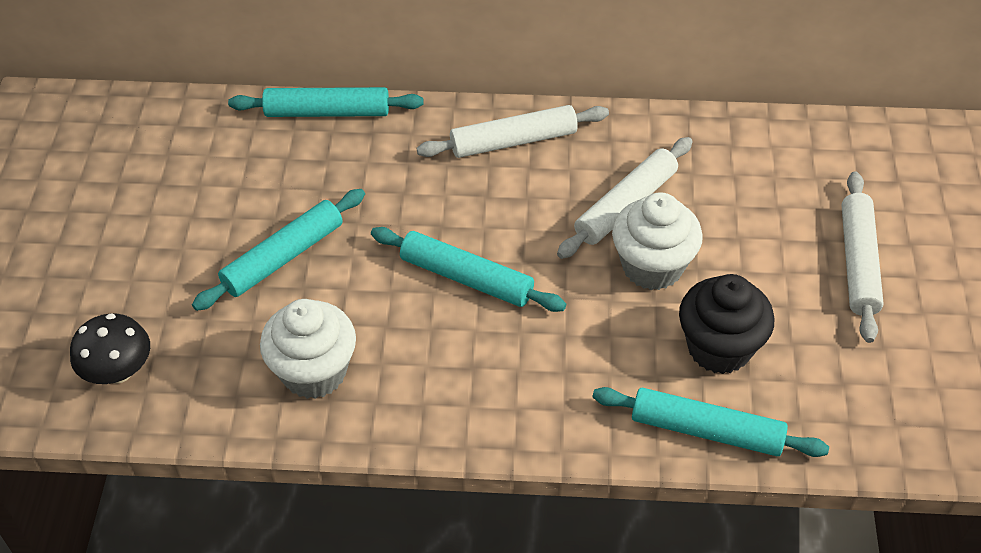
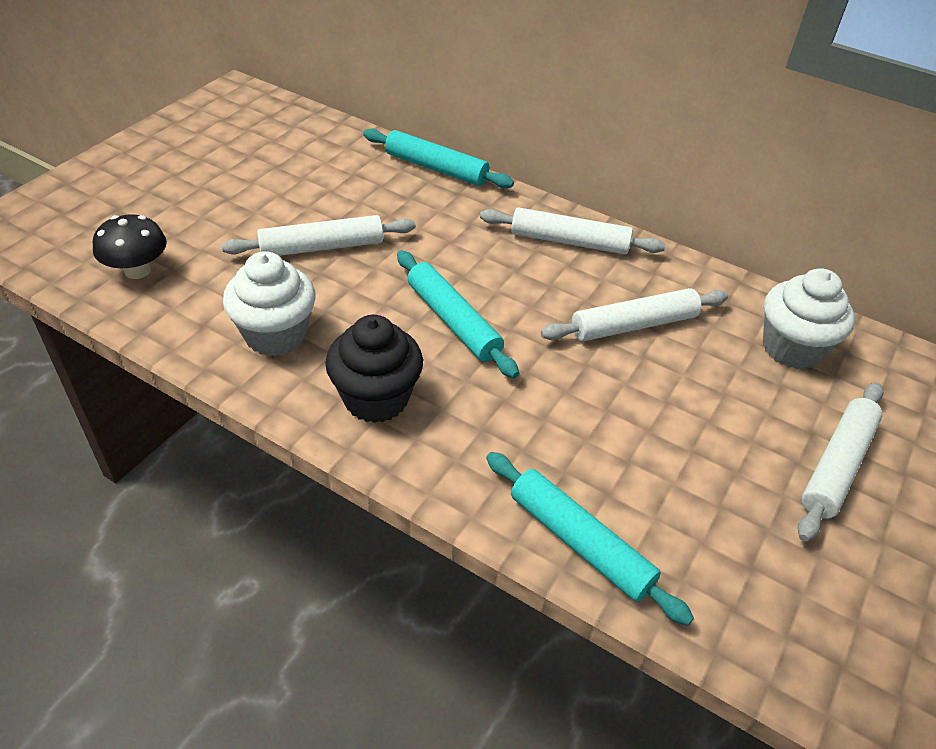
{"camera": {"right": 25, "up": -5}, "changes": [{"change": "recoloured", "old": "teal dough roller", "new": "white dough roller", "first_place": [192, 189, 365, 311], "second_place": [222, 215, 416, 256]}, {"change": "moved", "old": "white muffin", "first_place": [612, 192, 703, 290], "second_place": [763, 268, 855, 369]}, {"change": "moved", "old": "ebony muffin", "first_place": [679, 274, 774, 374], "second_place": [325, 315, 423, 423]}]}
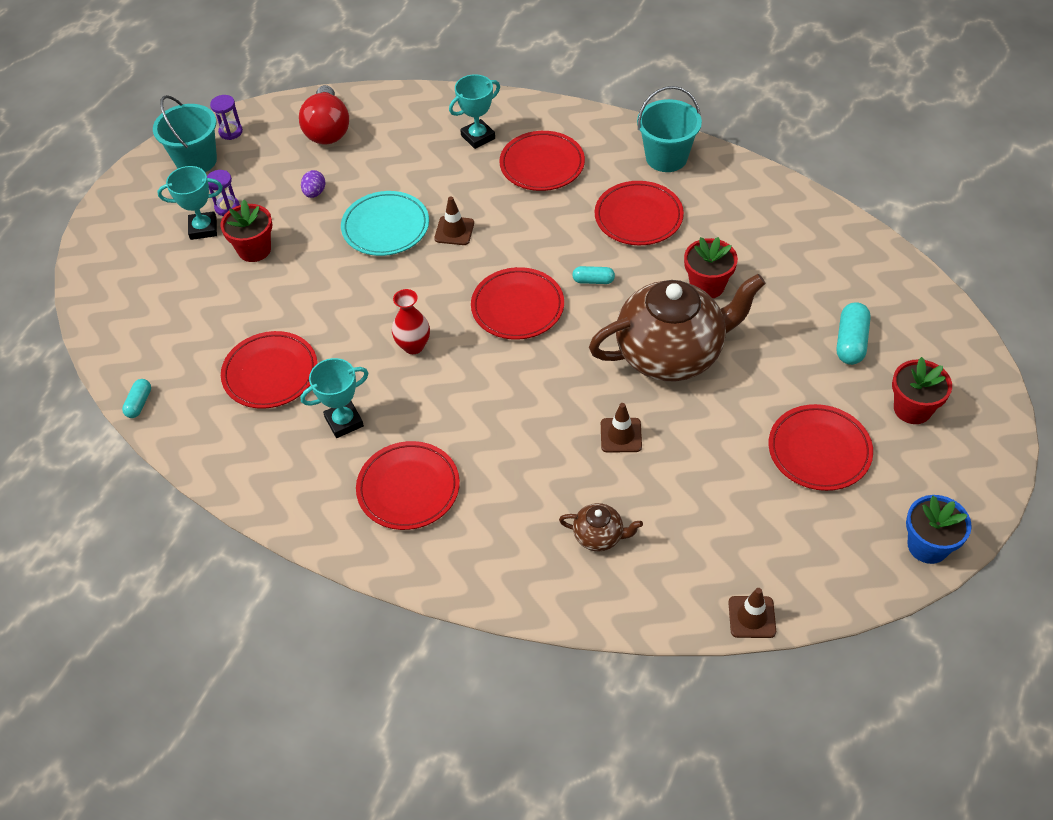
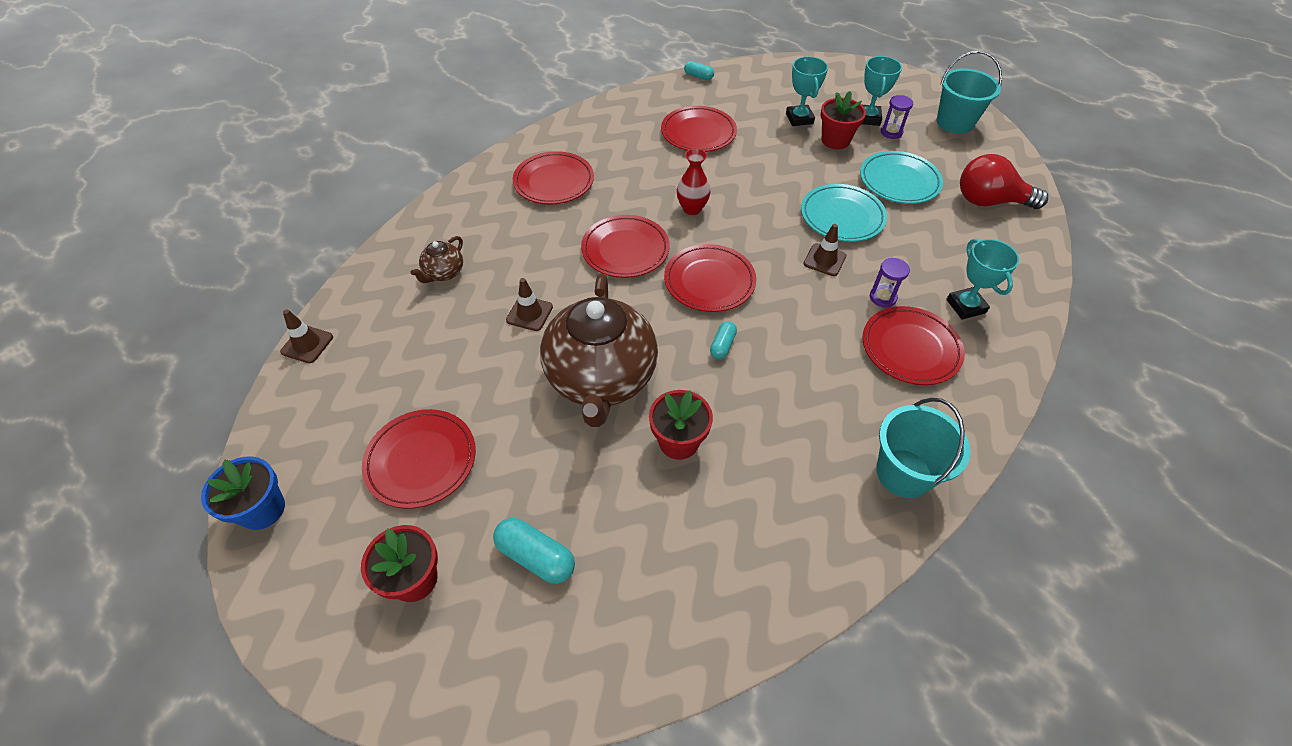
{"camera": {"right": 105, "up": 0}, "changes": [{"change": "moved", "old": "royal purple hourglass", "first_place": [210, 95, 243, 140], "second_place": [870, 258, 910, 308]}, {"change": "replaced", "old": "royal purple egg shape", "new": "teal dinner plate", "first_place": [301, 170, 325, 198], "second_place": [860, 151, 943, 204]}, {"change": "moved", "old": "teal award cup", "first_place": [301, 358, 368, 438], "second_place": [786, 56, 828, 126]}, {"change": "moved", "old": "crimson dinner plate", "first_place": [595, 181, 684, 245], "second_place": [581, 215, 670, 278]}]}
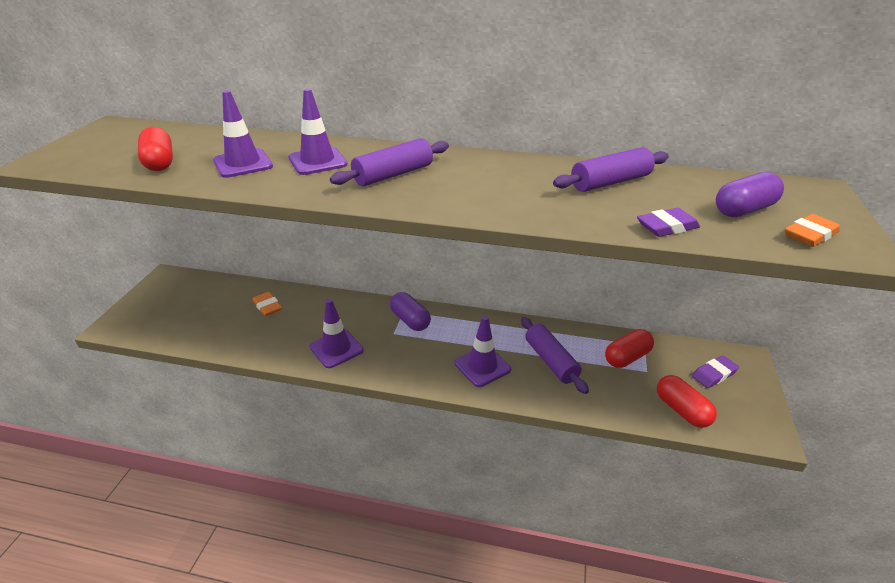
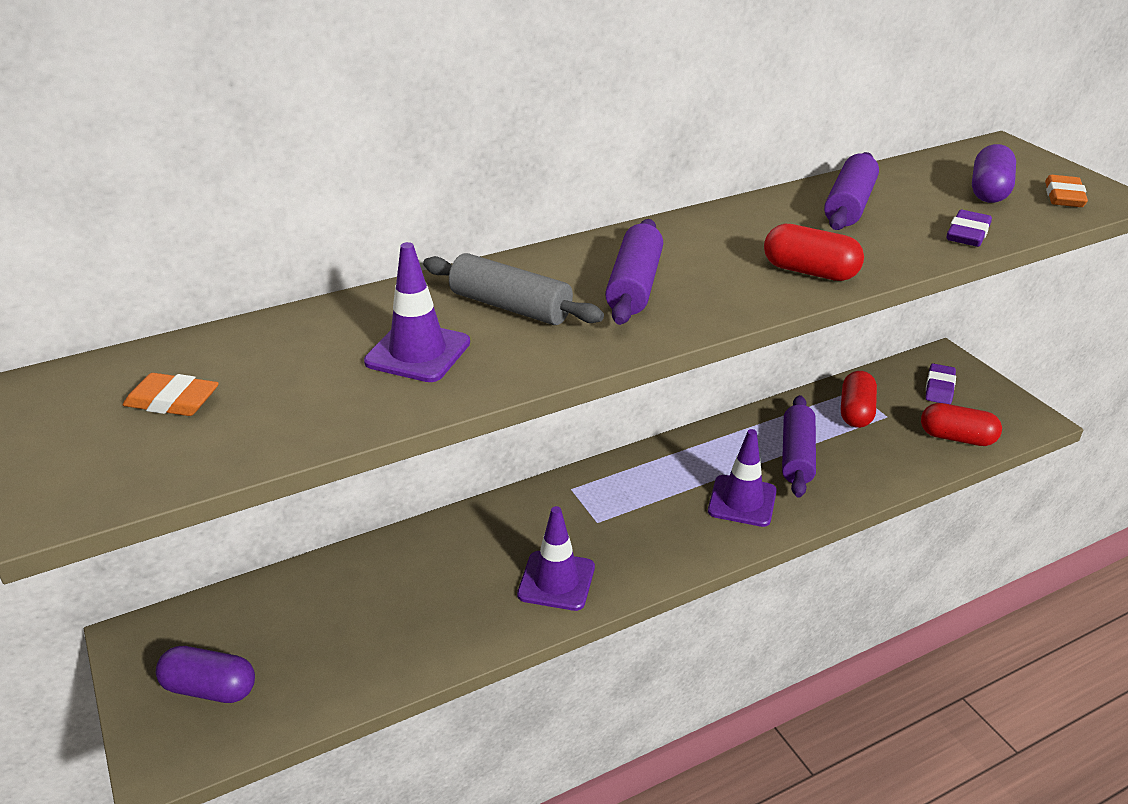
{"camera": {"right": -40, "up": 0}, "changes": [{"change": "moved", "old": "crimson pill", "first_place": [138, 127, 173, 171], "second_place": [764, 224, 864, 281]}, {"change": "moved", "old": "orange-coloured pencil eraser", "first_place": [252, 292, 282, 316], "second_place": [123, 373, 219, 416]}, {"change": "replaced", "old": "royal purple safety cone", "new": "ash-grey dough roller", "first_place": [288, 89, 348, 175], "second_place": [423, 253, 604, 325]}, {"change": "moved", "old": "royal purple pill", "first_place": [390, 292, 431, 331], "second_place": [156, 646, 255, 703]}, {"change": "turned", "old": "royal purple dough roller", "first_place": [521, 317, 589, 394], "second_place": [782, 395, 816, 498], "degrees": 75}]}
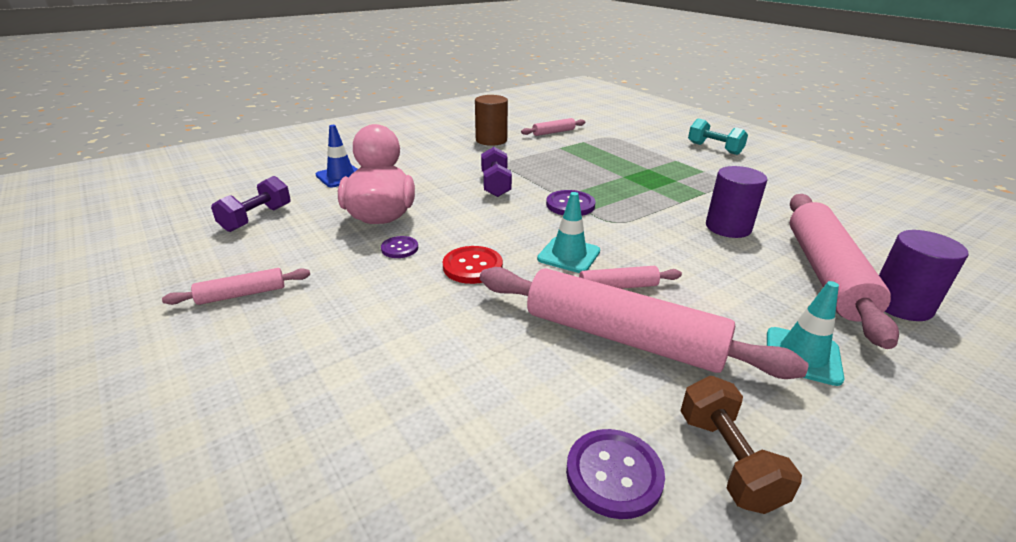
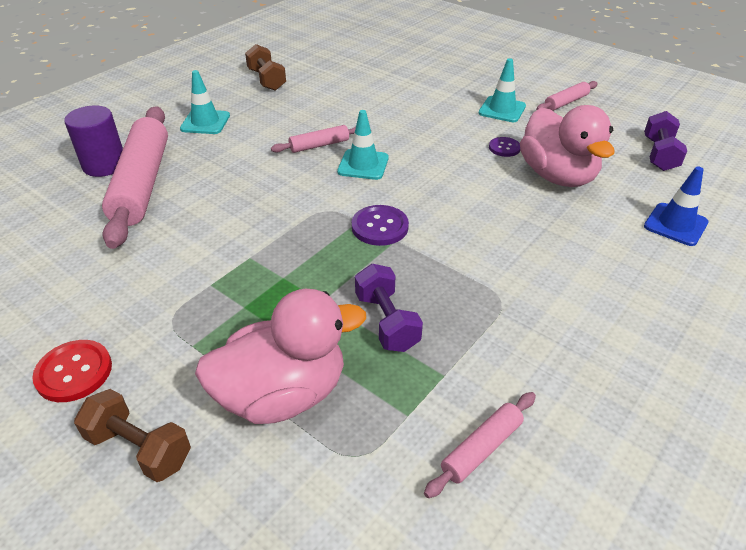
{"camera": {"right": 165, "up": 10}, "changes": [{"change": "moved", "old": "crimson shirt button", "first_place": [443, 246, 503, 284], "second_place": [32, 340, 112, 402]}, {"change": "removed", "old": "dark brown solid cylinder", "first_place": [475, 95, 508, 146]}, {"change": "removed", "old": "rosy dough roller", "first_place": [480, 267, 809, 379]}, {"change": "moved", "old": "royal purple free weight", "first_place": [481, 147, 512, 197], "second_place": [355, 264, 423, 352]}, {"change": "removed", "old": "royal purple shirt button", "first_place": [566, 429, 665, 519]}, {"change": "recoloured", "old": "teal free weight", "new": "dark brown free weight", "first_place": [688, 118, 748, 155], "second_place": [74, 389, 191, 482]}, {"change": "removed", "old": "royal purple solid cylinder", "first_place": [706, 166, 767, 238]}, {"change": "added", "new": "rosy toy duck", "second_place": [195, 289, 366, 424]}, {"change": "added", "new": "teal safety cone", "second_place": [478, 58, 526, 122]}]}
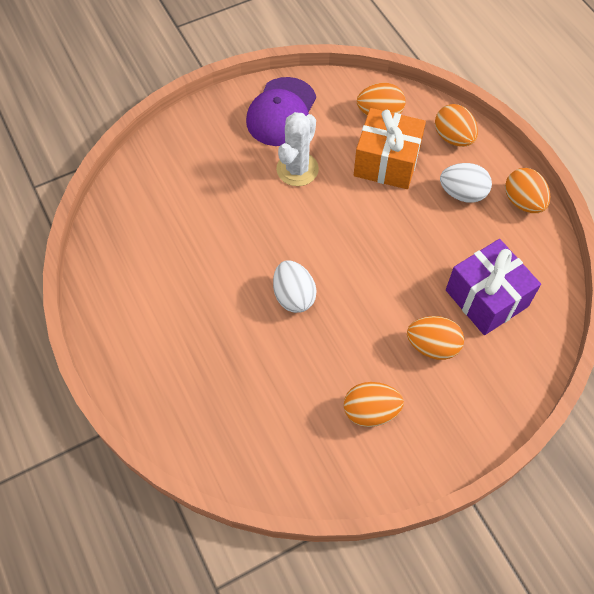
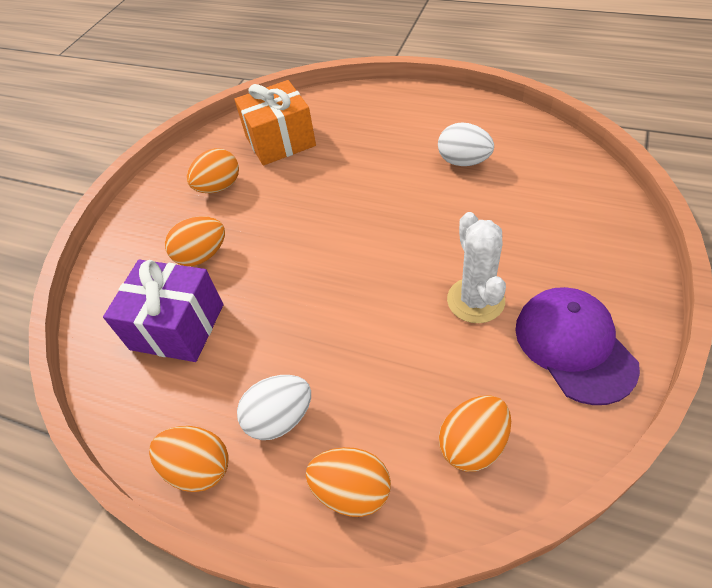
{"camera": {"right": 145, "up": -10}, "changes": [{"change": "moved", "old": "white egg shape", "first_place": [273, 261, 317, 313], "second_place": [438, 122, 494, 166]}, {"change": "moved", "old": "orange-coloured present", "first_place": [354, 108, 426, 189], "second_place": [234, 80, 316, 166]}]}
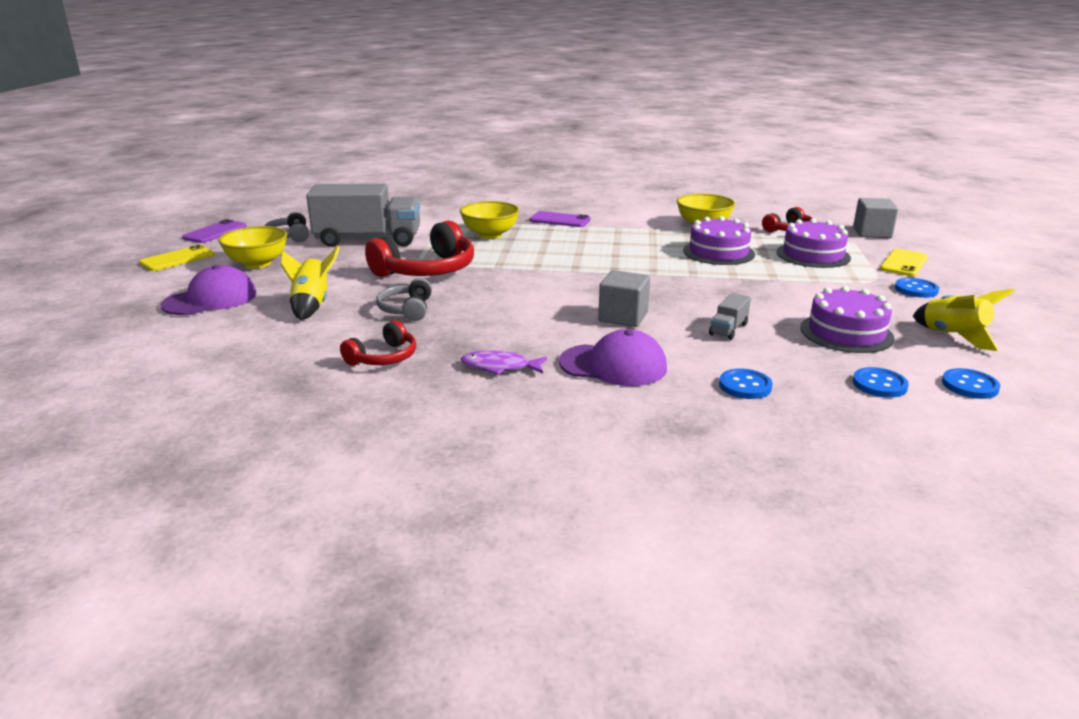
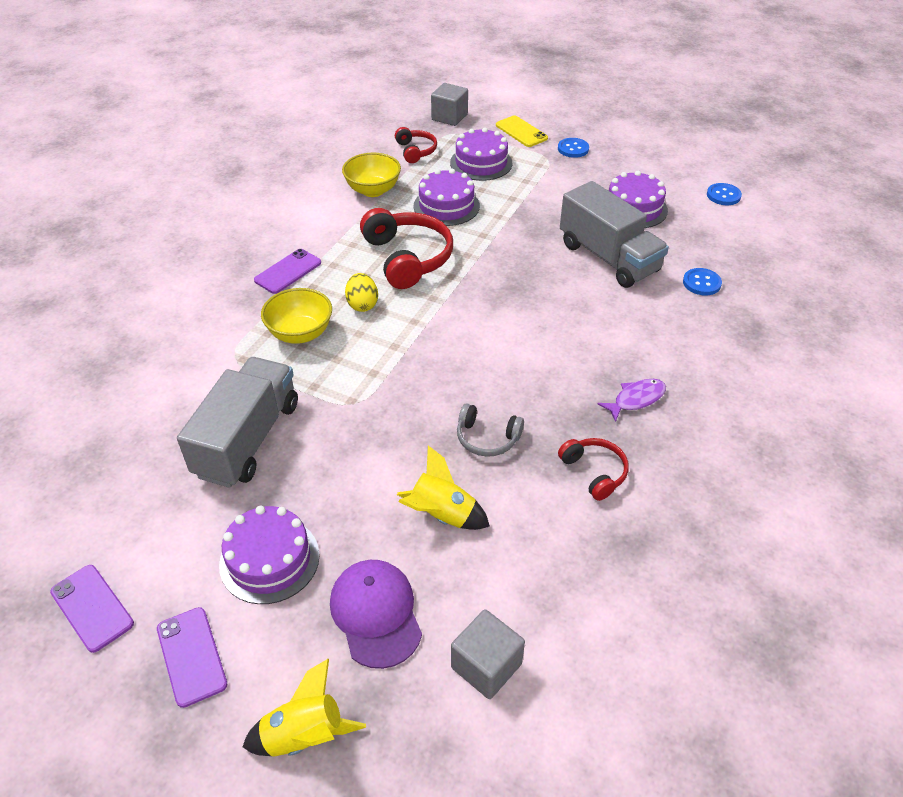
{"camera": {"right": -70, "up": 20}, "changes": [{"change": "recoloured", "old": "golden mobile phone", "new": "royal purple mobile phone", "first_place": [139, 245, 215, 271], "second_place": [157, 607, 227, 708]}, {"change": "replaced", "old": "golden deep dish", "new": "royal purple cake", "first_place": [218, 226, 287, 268], "second_place": [219, 506, 320, 604]}, {"change": "removed", "old": "ash-grey over-ear headphones", "first_place": [265, 211, 309, 242]}, {"change": "moved", "old": "crimson over-ear headphones", "first_place": [365, 220, 474, 277], "second_place": [360, 208, 453, 289]}, {"change": "turned", "old": "royal purple fish figure", "first_place": [461, 350, 547, 375], "second_place": [598, 379, 666, 422], "degrees": -150}, {"change": "removed", "old": "royal purple baseball cap", "first_place": [559, 329, 667, 386]}, {"change": "moved", "old": "ash-grey cube", "first_place": [598, 270, 650, 327], "second_place": [451, 609, 525, 699]}, {"change": "resized", "old": "ash-grey toy truck", "first_place": [709, 293, 751, 340], "second_place": [560, 181, 669, 288], "factor": 2.42}, {"change": "removed", "old": "blue shirt button", "first_place": [853, 367, 909, 398]}, {"change": "moved", "old": "golden toy rocket", "first_place": [913, 289, 1014, 351], "second_place": [243, 659, 366, 756]}, {"change": "added", "new": "golden egg shape", "second_place": [345, 273, 378, 312]}]}
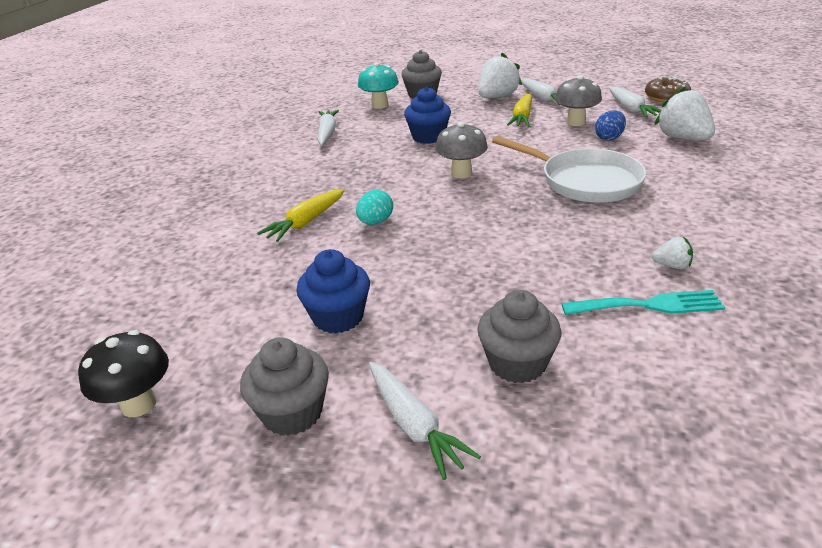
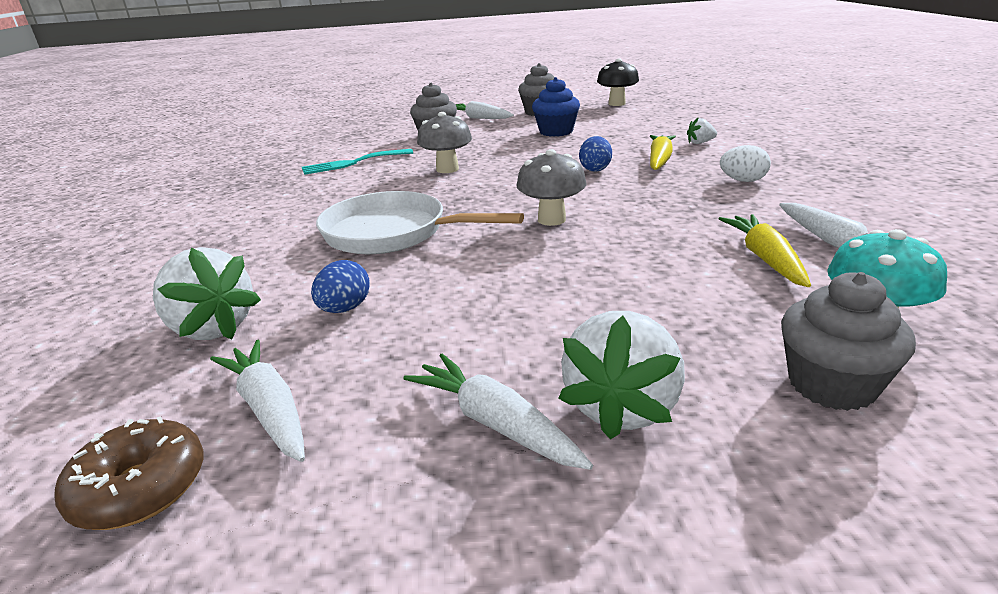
{"camera": {"right": 160, "up": -5}, "changes": [{"change": "recoloured", "old": "teal egg shape", "new": "blue egg shape", "first_place": [356, 190, 393, 225], "second_place": [579, 136, 612, 172]}, {"change": "removed", "old": "blue muffin", "first_place": [404, 87, 451, 144]}, {"change": "moved", "old": "golden toy carrot", "first_place": [507, 94, 532, 127], "second_place": [718, 214, 811, 287]}, {"change": "moved", "old": "ash-grey fungus", "first_place": [555, 75, 602, 126], "second_place": [417, 112, 472, 173]}, {"change": "moved", "old": "white berry", "first_place": [652, 237, 693, 269], "second_place": [687, 117, 717, 144]}, {"change": "added", "new": "white egg shape", "second_place": [720, 145, 771, 182]}]}
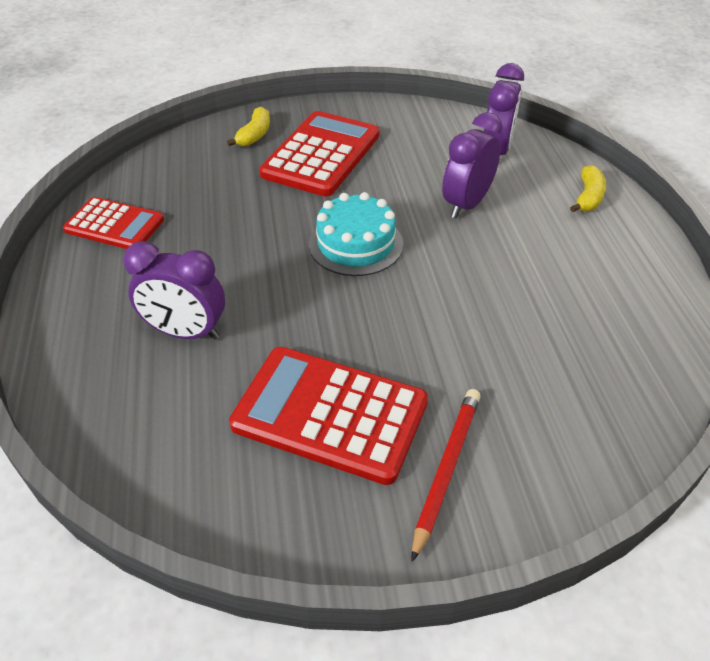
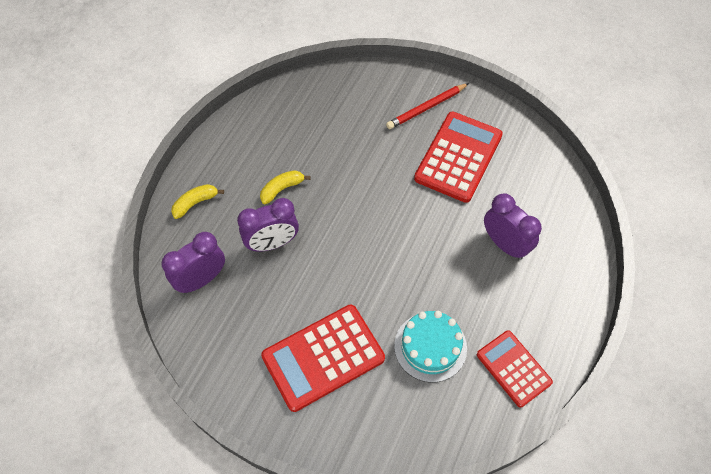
{"camera": {"right": -145, "up": 15}, "changes": [{"change": "moved", "old": "golden banana fruit", "first_place": [227, 106, 270, 147], "second_place": [260, 170, 310, 204]}, {"change": "turned", "old": "crimson calculator", "first_place": [229, 347, 428, 485], "second_place": [414, 112, 503, 203], "degrees": -120}, {"change": "moved", "old": "teal cake", "first_place": [309, 192, 403, 276], "second_place": [394, 311, 467, 382]}]}
